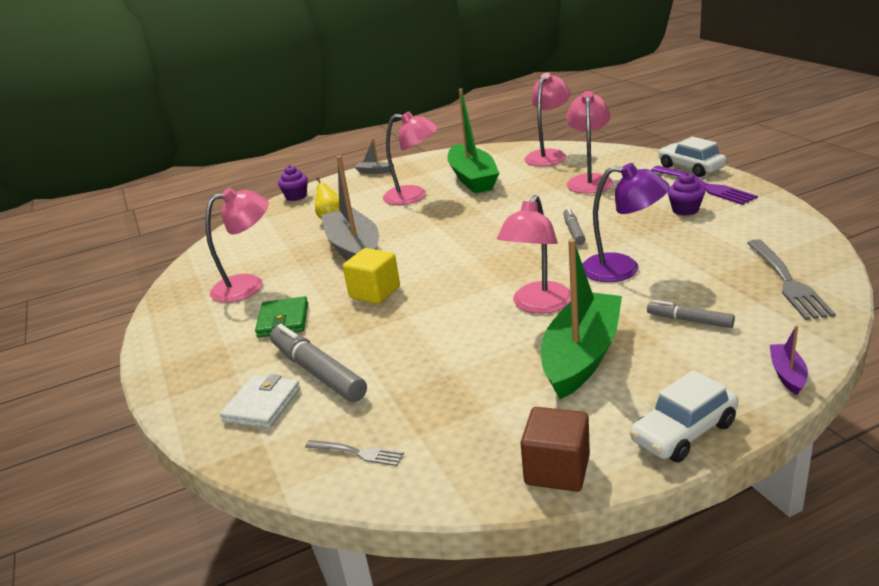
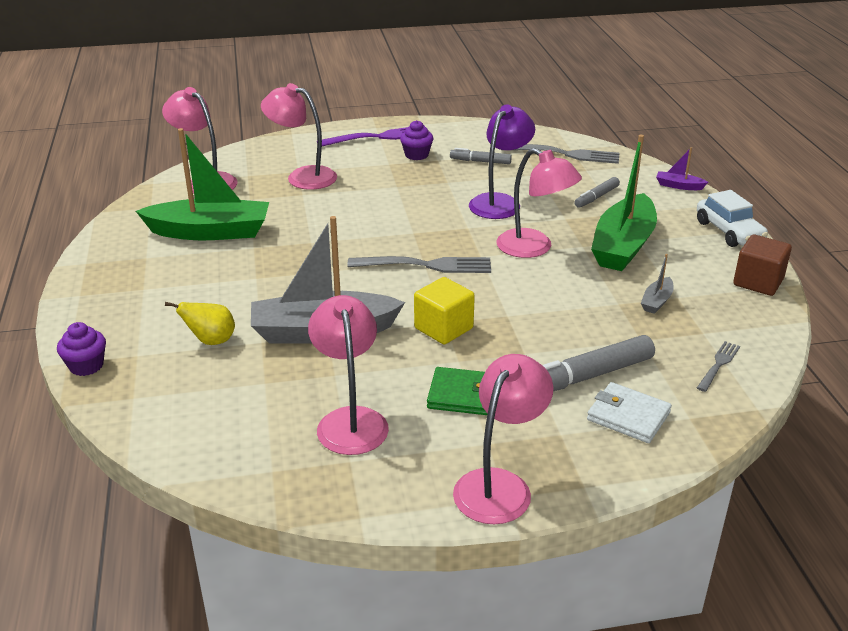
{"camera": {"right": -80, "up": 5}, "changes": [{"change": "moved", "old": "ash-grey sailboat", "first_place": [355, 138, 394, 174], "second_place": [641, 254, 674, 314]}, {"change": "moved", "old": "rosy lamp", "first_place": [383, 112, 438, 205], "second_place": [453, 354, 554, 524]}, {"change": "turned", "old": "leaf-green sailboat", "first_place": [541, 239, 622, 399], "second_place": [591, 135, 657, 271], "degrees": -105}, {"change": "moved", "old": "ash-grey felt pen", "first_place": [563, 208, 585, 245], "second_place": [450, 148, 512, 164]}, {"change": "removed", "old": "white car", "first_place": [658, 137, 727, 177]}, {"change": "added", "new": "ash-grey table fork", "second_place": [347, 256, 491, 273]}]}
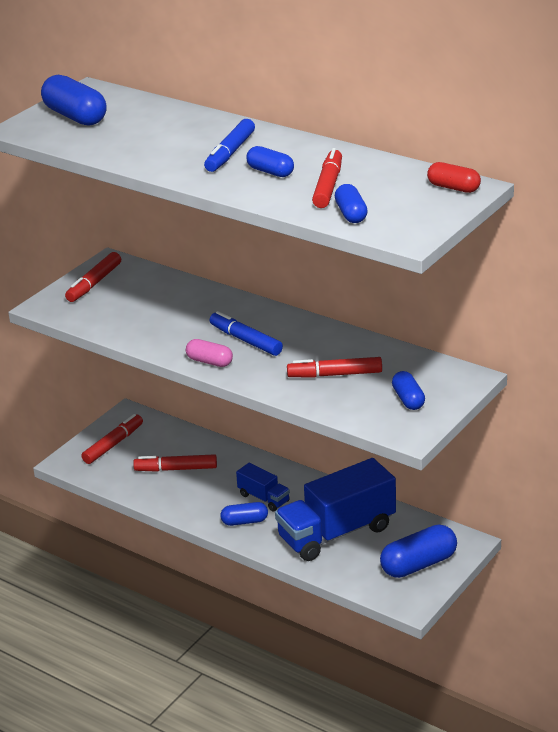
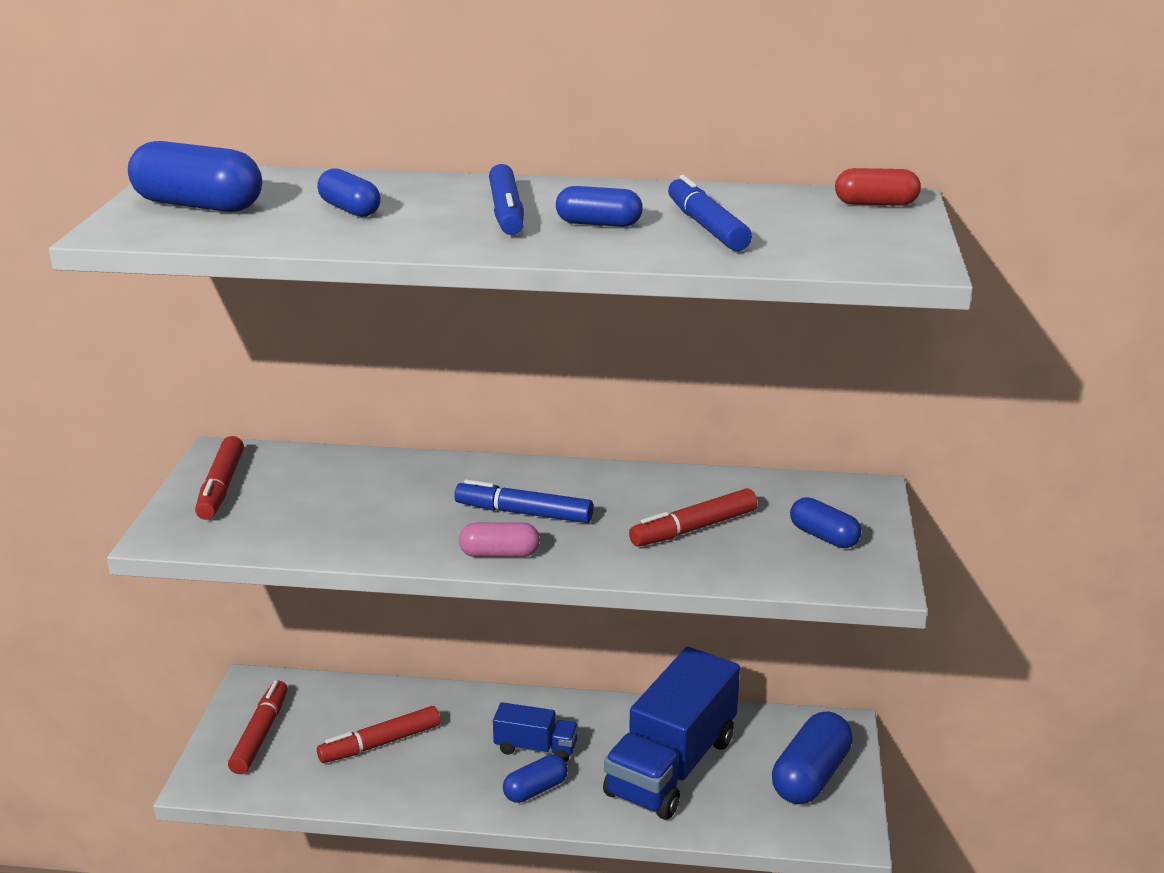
{"camera": {"right": -30, "up": -5}, "changes": [{"change": "recoloured", "old": "crimson felt pen", "new": "blue felt pen", "first_place": [312, 148, 342, 208], "second_place": [668, 175, 752, 251]}, {"change": "moved", "old": "blue pill", "first_place": [335, 184, 368, 223], "second_place": [317, 168, 381, 217]}]}
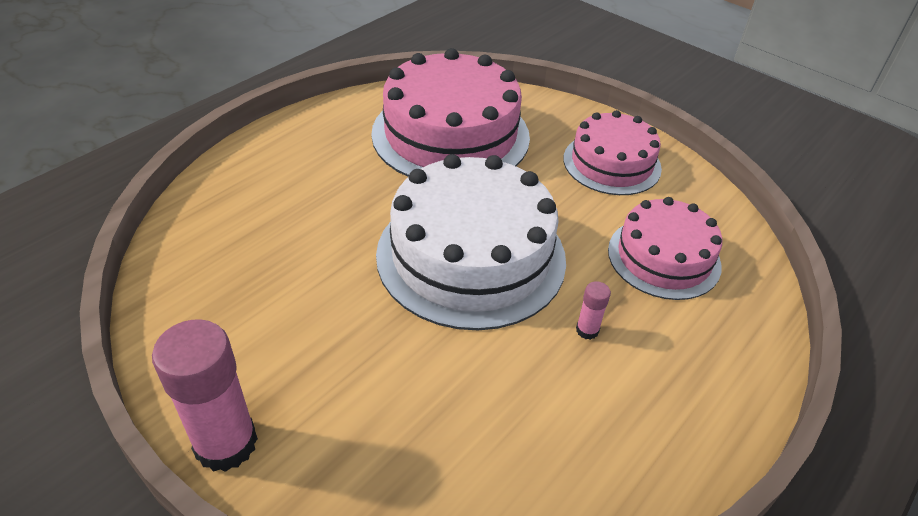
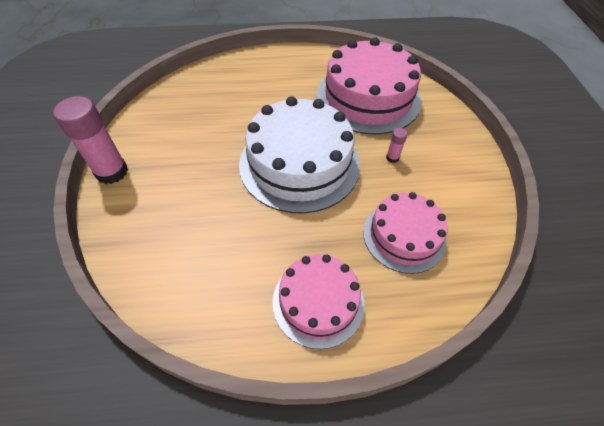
{"camera": {"right": 45, "up": 10}, "changes": [{"change": "moved", "old": "rosy cake", "first_place": [563, 110, 662, 195], "second_place": [272, 254, 364, 349]}, {"change": "moved", "old": "rosy glue stick", "first_place": [576, 281, 611, 340], "second_place": [386, 128, 408, 163]}]}
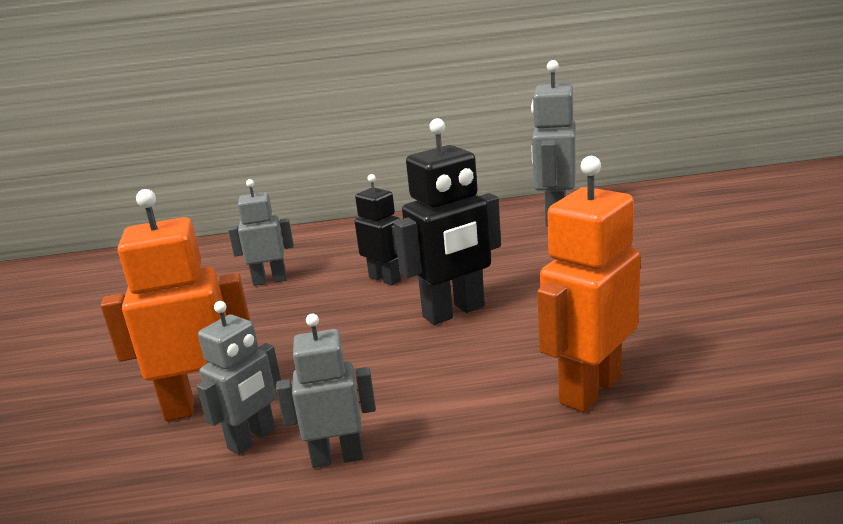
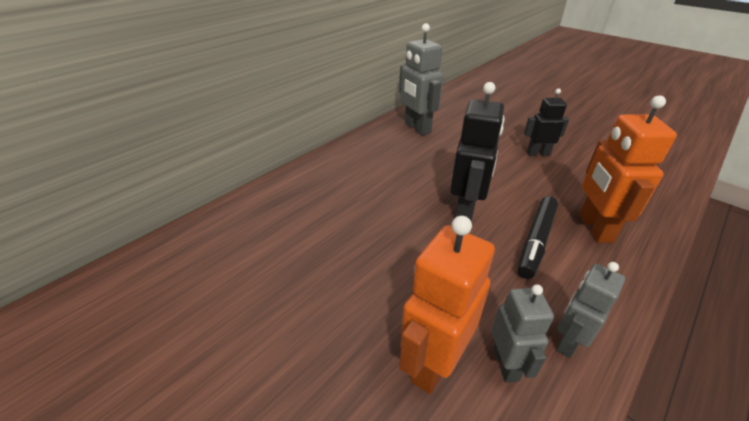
{"camera": {"right": -45, "up": 15}, "changes": [{"change": "removed", "old": "ash-grey toy robot", "first_place": [228, 179, 294, 286]}, {"change": "moved", "old": "ebony toy robot", "first_place": [355, 174, 401, 285], "second_place": [524, 88, 569, 156]}, {"change": "added", "new": "ebony felt pen", "second_place": [518, 196, 558, 279]}]}
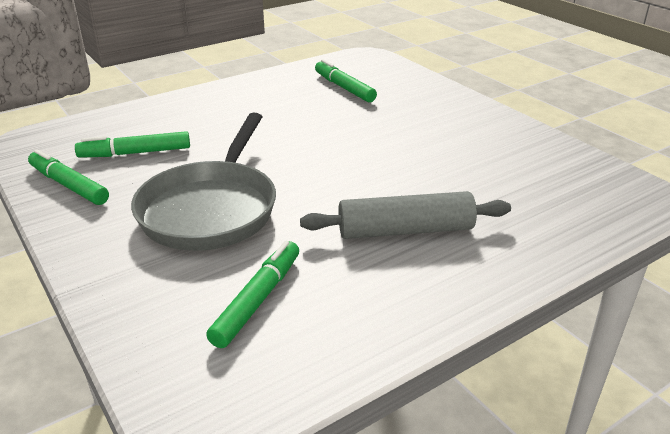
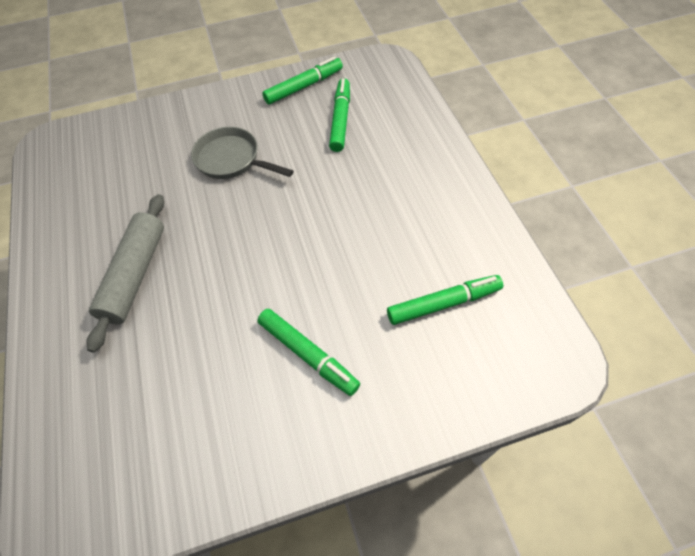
{"camera": {"right": 110, "up": 25}, "changes": [{"change": "resized", "old": "ash-grey skillet", "first_place": [131, 113, 276, 251], "second_place": [191, 127, 294, 179], "factor": 0.62}, {"change": "moved", "old": "leaf-green felt pen", "first_place": [206, 241, 299, 348], "second_place": [257, 309, 360, 396]}]}
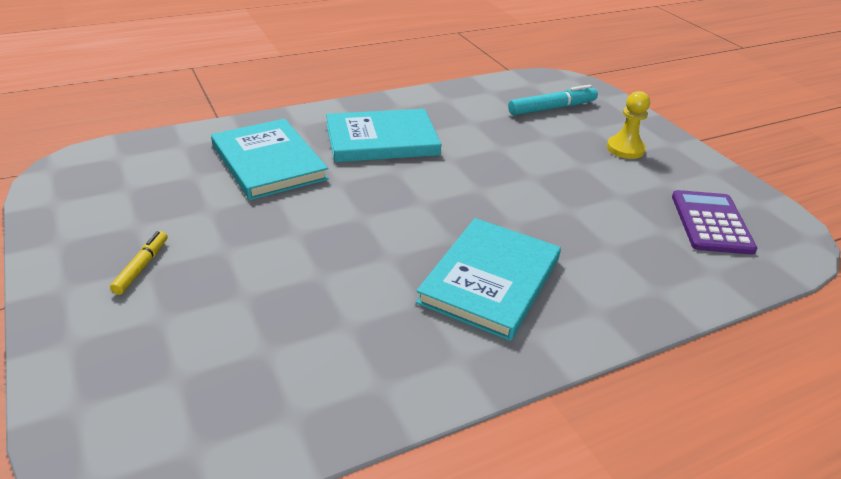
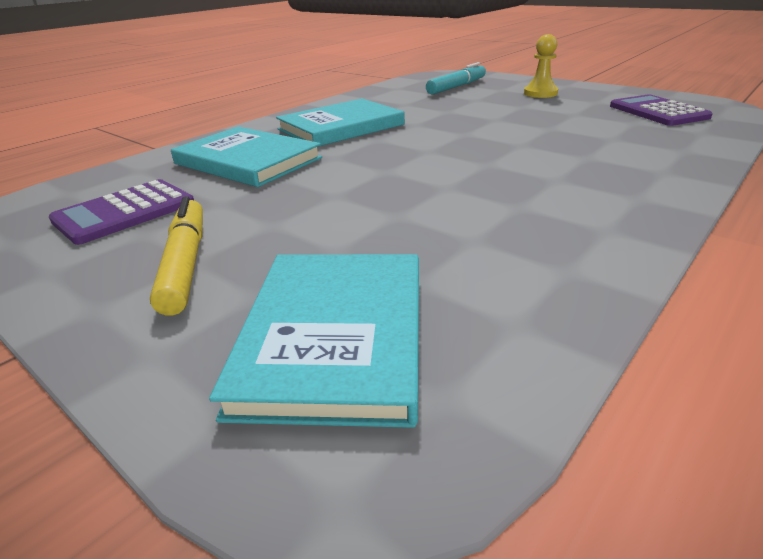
{"camera": {"right": -20, "up": -5}, "changes": [{"change": "resized", "old": "golden felt pen", "first_place": [110, 231, 167, 295], "second_place": [150, 196, 203, 315], "factor": 1.66}, {"change": "moved", "old": "teal hardback", "first_place": [416, 218, 561, 341], "second_place": [209, 254, 419, 428]}, {"change": "added", "new": "royal purple calculator", "second_place": [49, 179, 194, 245]}]}
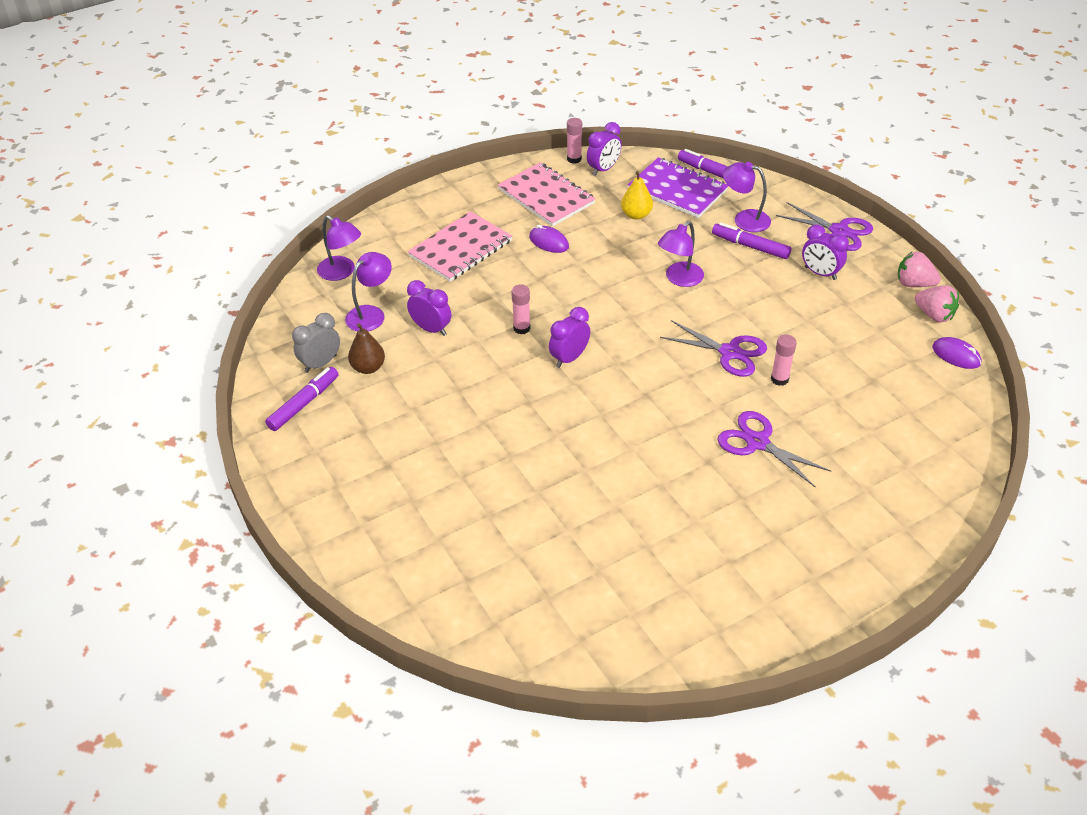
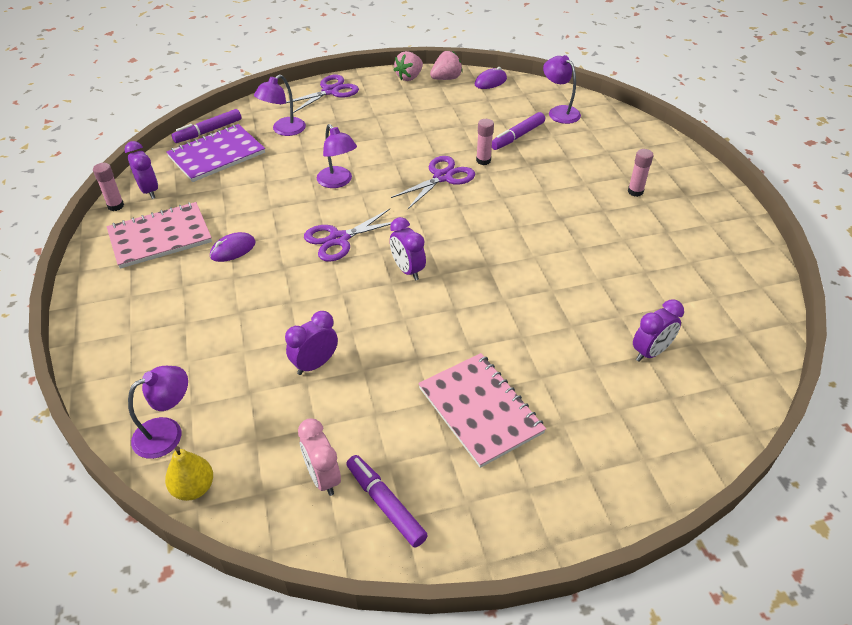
{"camera": {"right": -75, "up": 0}, "changes": [{"change": "recoloured", "old": "ash-grey alarm clock", "new": "rosy alarm clock", "first_place": [292, 313, 340, 373], "second_place": [298, 418, 341, 496]}, {"change": "moved", "old": "royal purple lamp", "first_place": [345, 252, 392, 331], "second_place": [543, 55, 581, 124]}, {"change": "removed", "old": "dark brown pear", "first_place": [348, 323, 385, 374]}, {"change": "moved", "old": "rosy notebook", "first_place": [408, 211, 512, 282], "second_place": [418, 353, 546, 468]}, {"change": "moved", "old": "rosy glue stick", "first_place": [511, 284, 530, 334], "second_place": [628, 149, 654, 197]}, {"change": "moved", "old": "golden pear", "first_place": [621, 171, 653, 220], "second_place": [165, 446, 213, 501]}, {"change": "moved", "old": "royal purple felt pen", "first_place": [712, 222, 791, 259], "second_place": [492, 112, 545, 150]}, {"change": "moved", "old": "royal purple pair of scissors", "first_place": [717, 411, 831, 488], "second_place": [304, 209, 392, 262]}, {"change": "moved", "old": "royal purple alarm clock", "first_place": [802, 225, 849, 280], "second_place": [633, 299, 684, 362]}]}
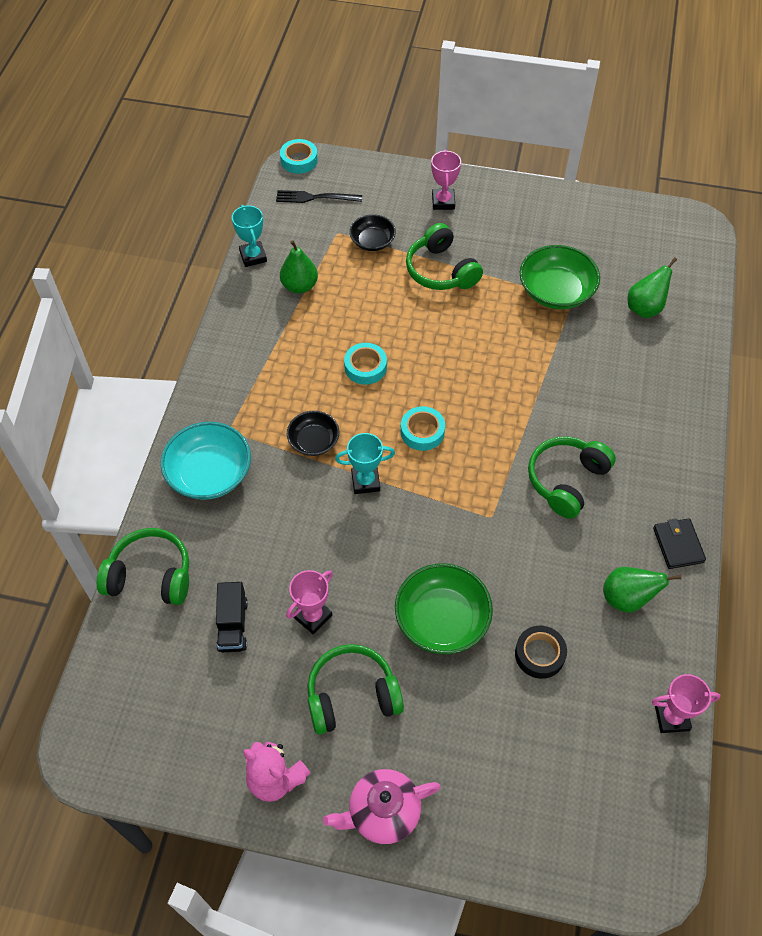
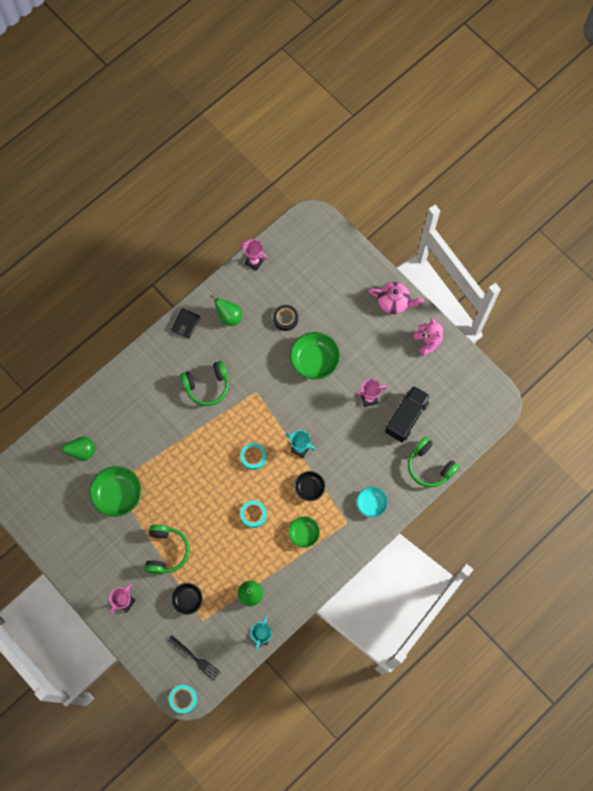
{"camera": {"right": -145, "up": 15}, "changes": [{"change": "resized", "old": "teal deep dish", "first_place": [161, 422, 251, 500], "second_place": [357, 487, 388, 517], "factor": 0.6}, {"change": "resized", "old": "ebony toy truck", "first_place": [216, 582, 248, 652], "second_place": [385, 386, 430, 443], "factor": 1.6}, {"change": "removed", "old": "leaf-green over-ear headphones", "first_place": [307, 644, 404, 735]}, {"change": "added", "new": "leaf-green deep dish", "second_place": [288, 516, 320, 548]}]}
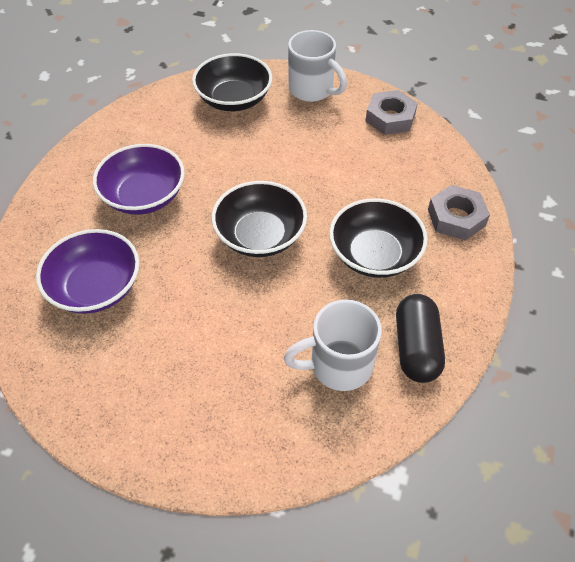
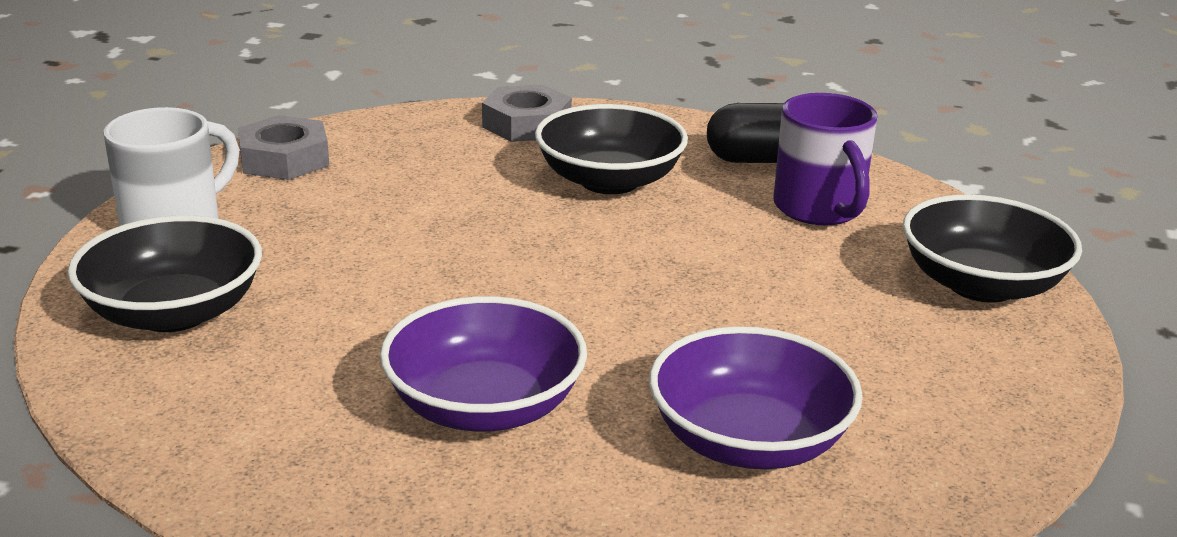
{"camera": {"right": -95, "up": -25}, "changes": [{"change": "moved", "old": "ebony deep dish", "first_place": [212, 181, 307, 257], "second_place": [903, 194, 1082, 303]}, {"change": "recoloured", "old": "white mug", "new": "royal purple mug", "first_place": [284, 300, 382, 391], "second_place": [773, 93, 878, 225]}]}
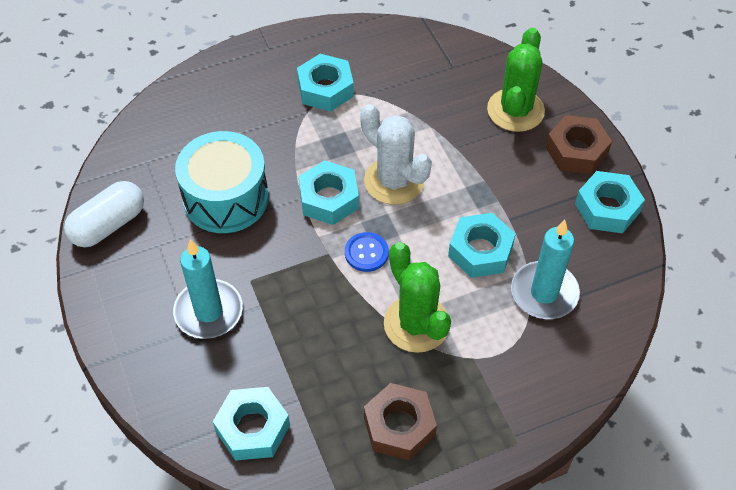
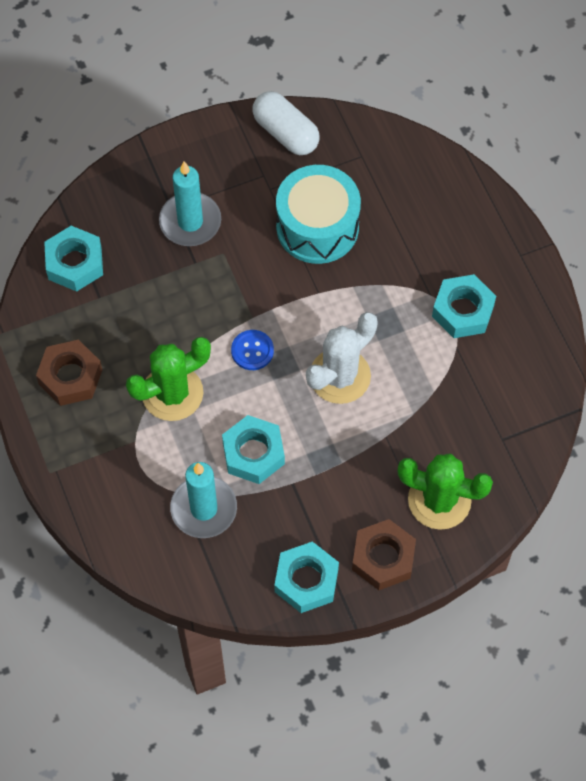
{"camera": {"right": 90, "up": 10}, "changes": [{"change": "removed", "old": "teal hex nut", "first_place": [299, 160, 359, 225]}]}
